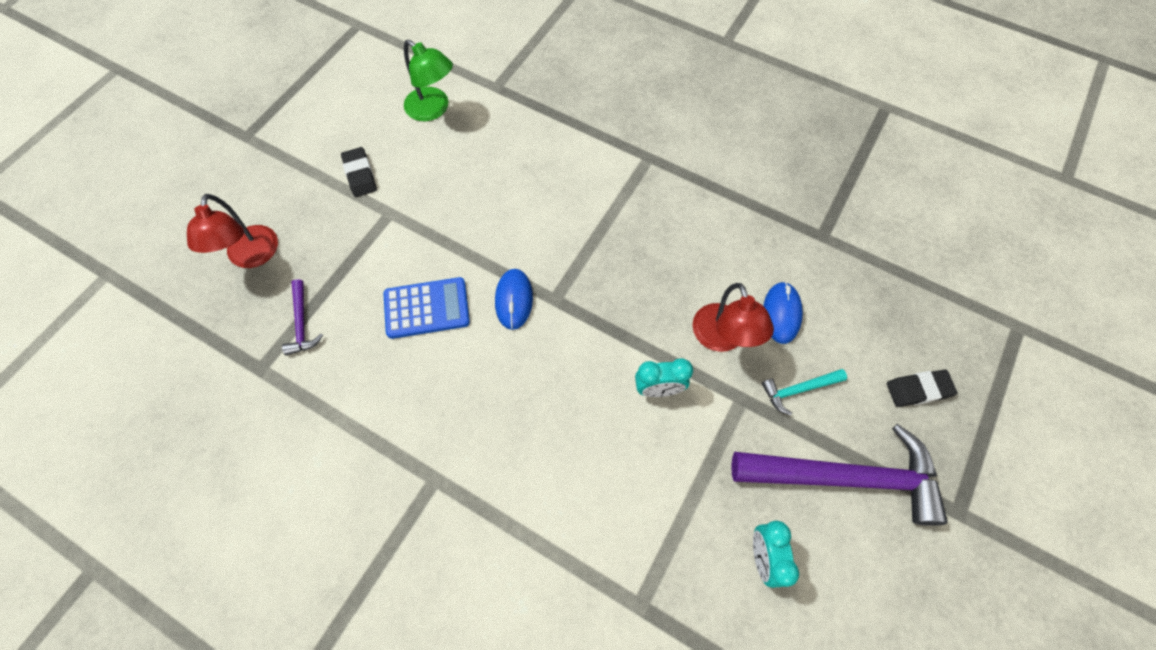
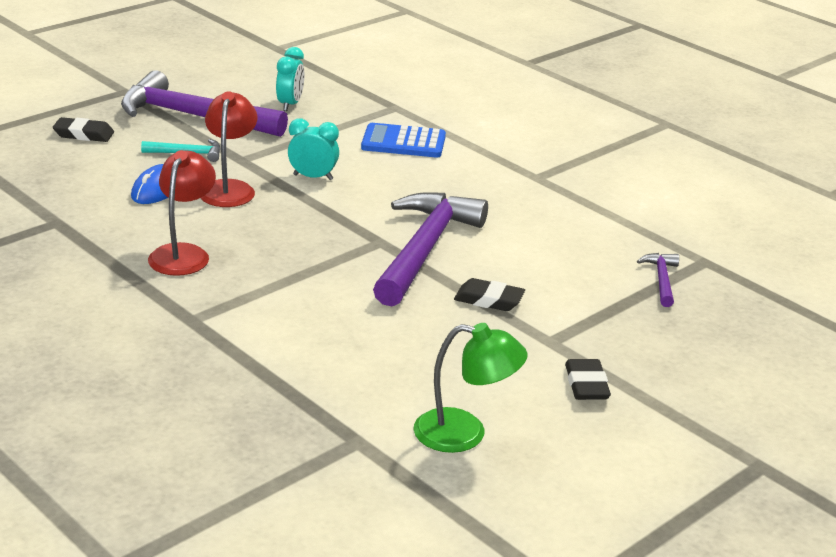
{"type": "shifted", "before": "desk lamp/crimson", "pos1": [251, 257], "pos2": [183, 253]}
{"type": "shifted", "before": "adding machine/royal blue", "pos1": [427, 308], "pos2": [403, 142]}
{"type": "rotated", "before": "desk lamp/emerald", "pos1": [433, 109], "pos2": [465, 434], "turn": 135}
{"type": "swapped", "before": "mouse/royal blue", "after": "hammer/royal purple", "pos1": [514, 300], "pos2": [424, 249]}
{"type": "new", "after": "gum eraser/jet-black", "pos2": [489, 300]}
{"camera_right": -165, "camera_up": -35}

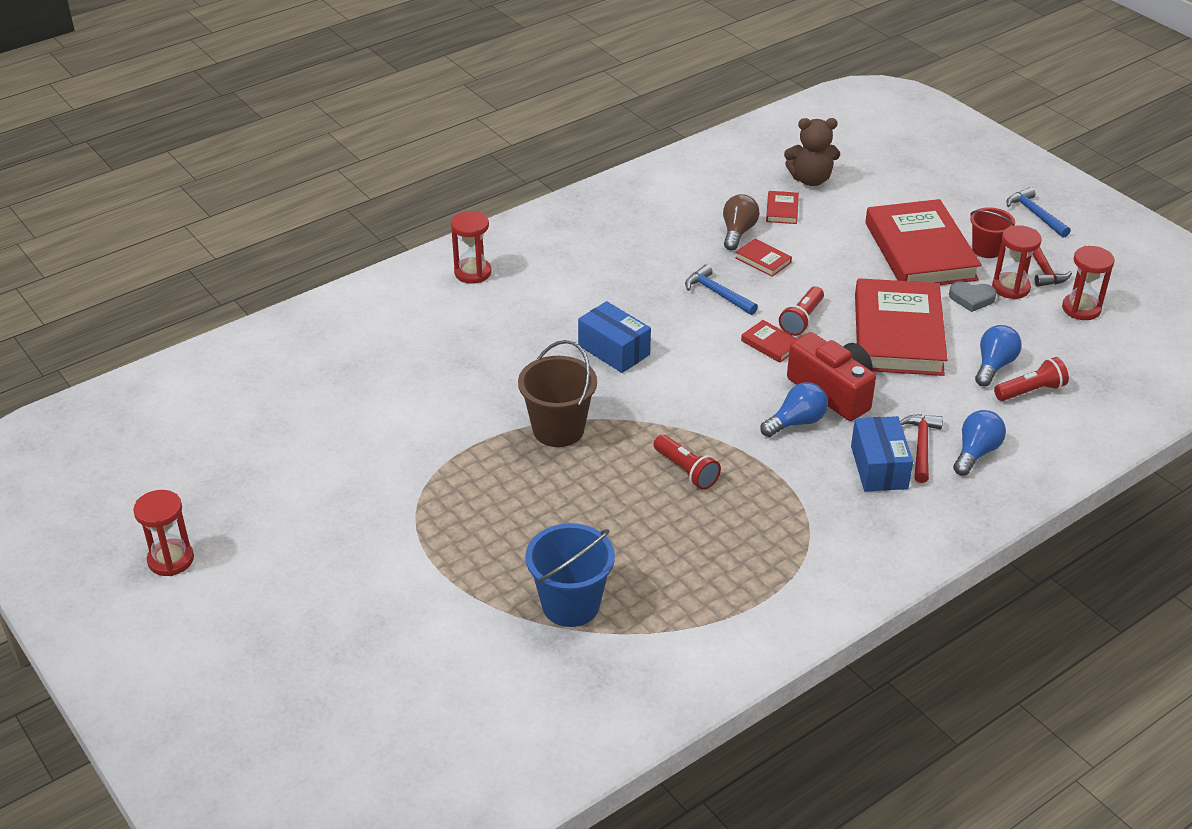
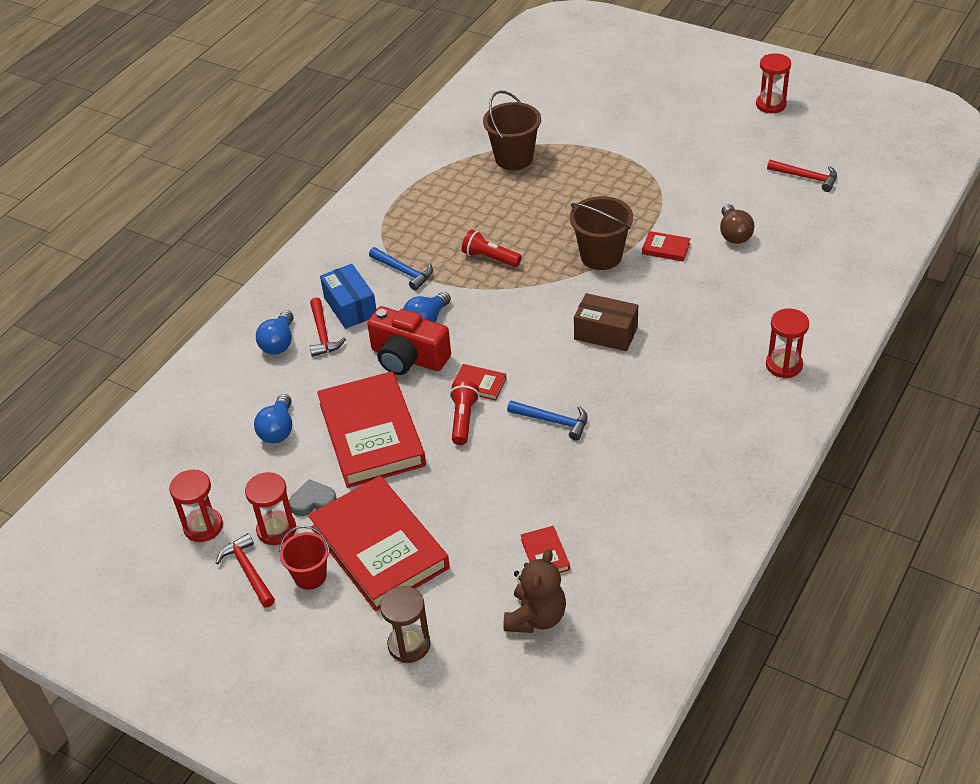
{"type": "repainted", "before": "bucket/royal blue", "after": "bucket/dark brown", "pos1": [570, 605], "pos2": [514, 158]}
{"type": "repainted", "before": "package/royal blue", "after": "package/dark brown", "pos1": [614, 350], "pos2": [606, 333]}
{"type": "shifted", "before": "light bulb/dark brown", "pos1": [738, 232], "pos2": [734, 234]}
{"type": "shifted", "before": "hardcover/crimson", "pos1": [763, 260], "pos2": [666, 249]}
{"type": "rotated", "before": "stuffed bear/dark brown", "pos1": [810, 179], "pos2": [536, 617], "turn": 135}
{"type": "gone", "before": "flashlight/crimson", "pos1": [1030, 391]}
{"type": "shifted", "before": "hammer/royal blue", "pos1": [1035, 215], "pos2": [403, 271]}
{"type": "new", "after": "sandglass/dark brown", "pos2": [409, 645]}
{"type": "new", "after": "hammer/crimson", "pos2": [806, 177]}
{"camera_right": 160, "camera_up": 5}

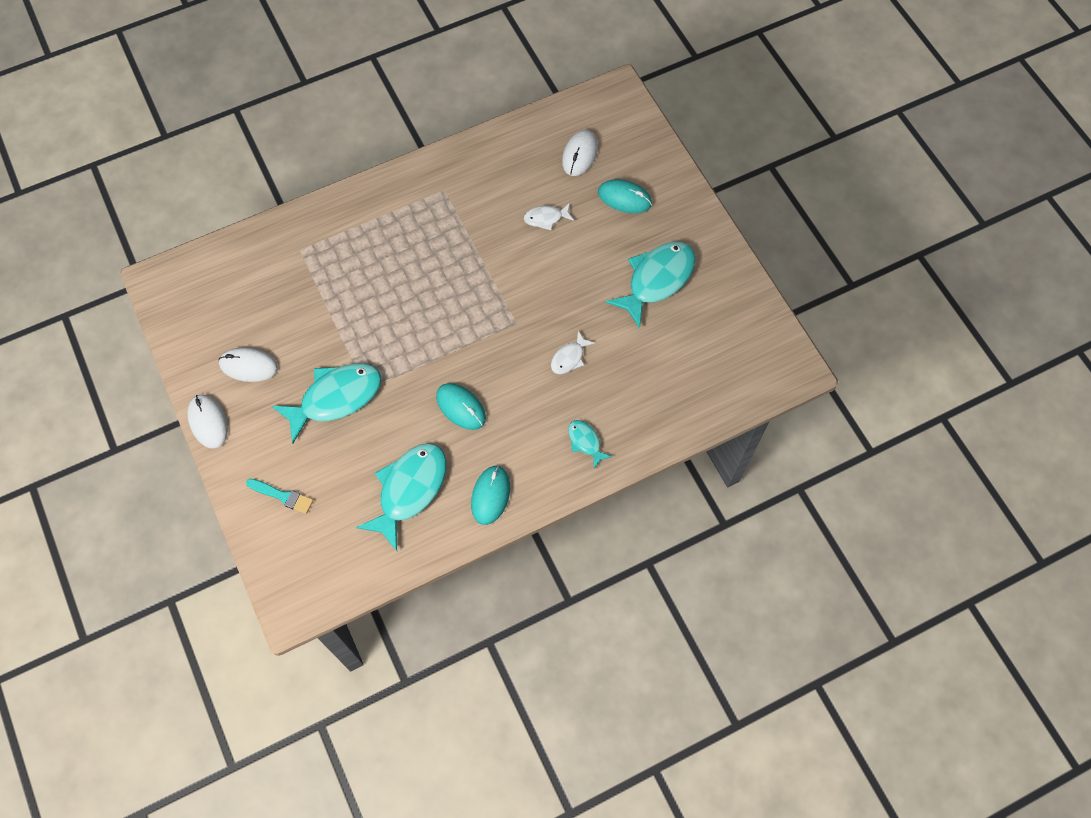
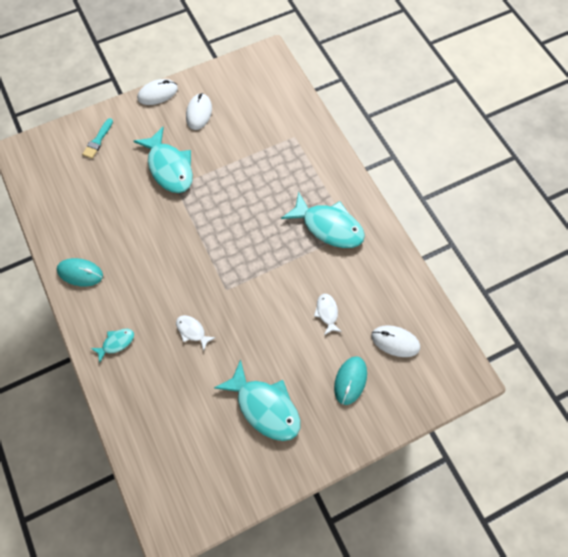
{"type": "shifted", "before": "fish figure/aqua", "pos1": [409, 490], "pos2": [328, 226]}
{"type": "gone", "before": "mouse/aqua", "pos1": [461, 407]}
{"camera_right": 90, "camera_up": 0}

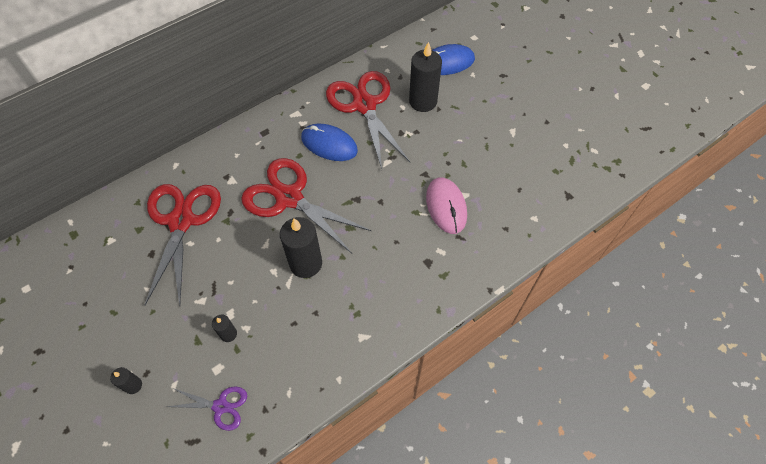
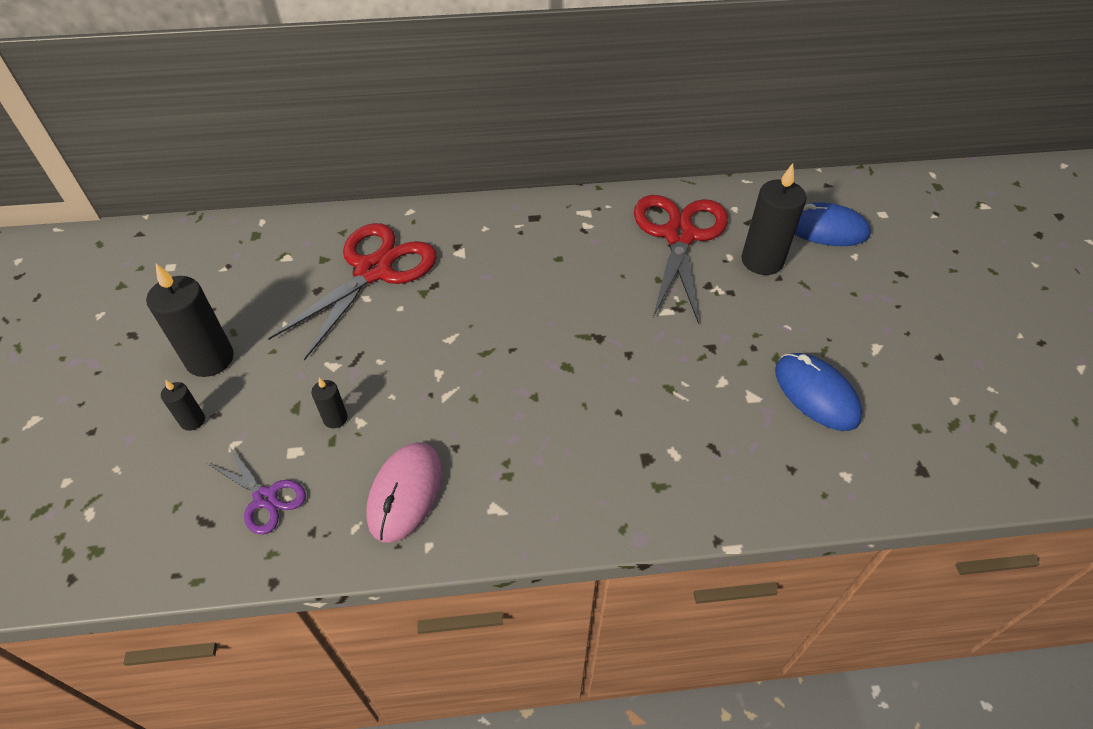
{"type": "gone", "before": "pair of scissors/crimson", "pos1": [289, 197]}
{"type": "shifted", "before": "pillar candle/jet-black", "pos1": [306, 263], "pos2": [210, 359]}
{"type": "shifted", "before": "mouse/royal blue", "pos1": [329, 144], "pos2": [816, 394]}
{"type": "shifted", "before": "mouse/rose-pink", "pos1": [446, 206], "pos2": [405, 493]}
{"camera_right": 30, "camera_up": -10}

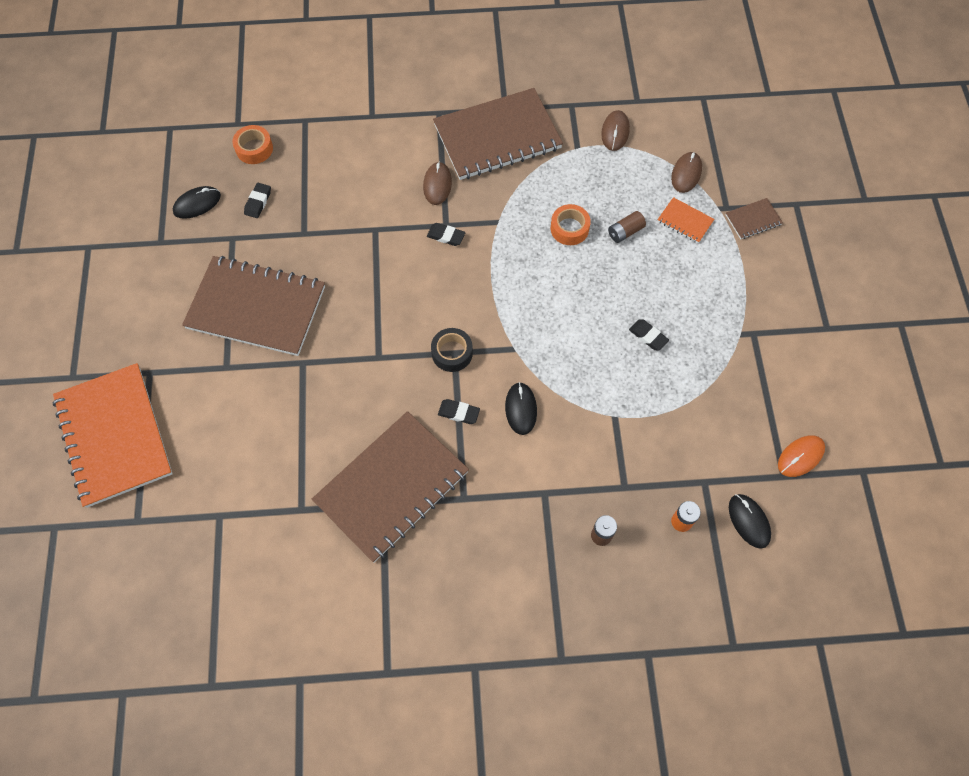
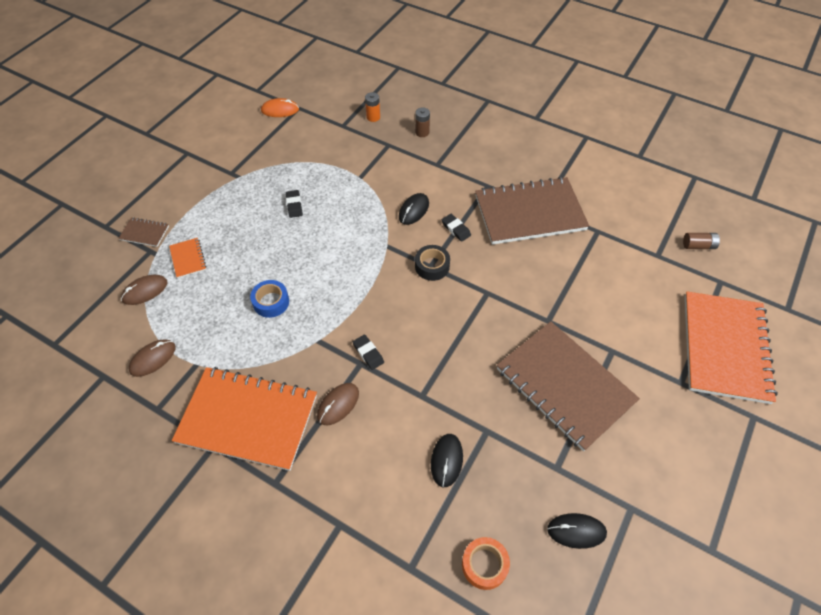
{"type": "gone", "before": "gum eraser/jet-black", "pos1": [258, 202]}
{"type": "repainted", "before": "exercise book/dark brown", "after": "exercise book/orange", "pos1": [497, 136], "pos2": [247, 419]}
{"type": "repainted", "before": "roll of tape/orange", "after": "roll of tape/royal blue", "pos1": [569, 228], "pos2": [271, 302]}
{"type": "shifted", "before": "AA battery/dark brown", "pos1": [625, 232], "pos2": [698, 246]}
{"type": "shifted", "before": "mouse/jet-black", "pos1": [749, 521], "pos2": [446, 460]}
{"camera_right": -145, "camera_up": -10}

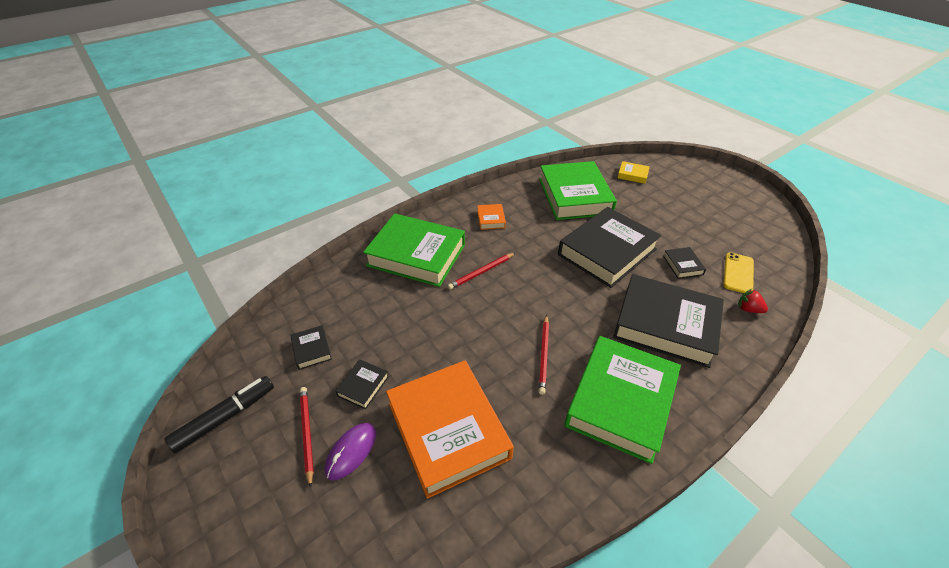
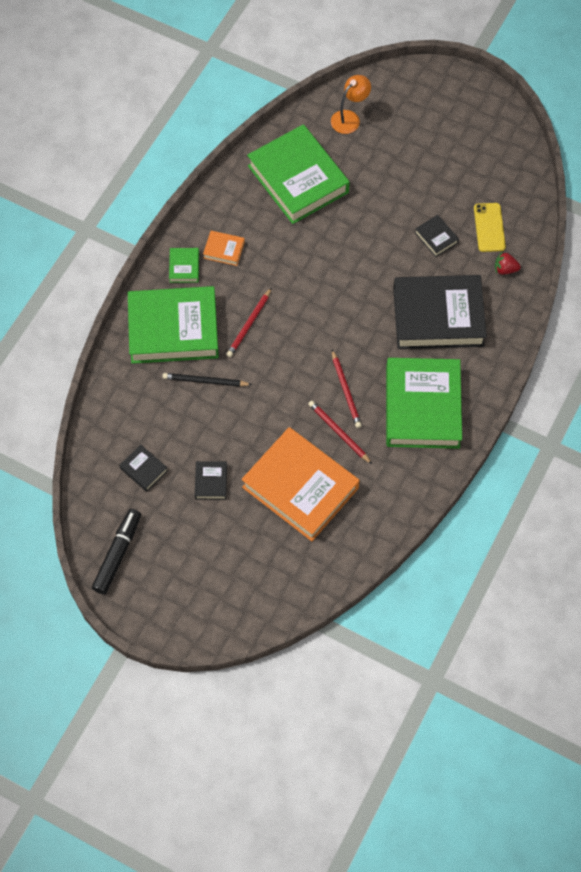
{"type": "shifted", "before": "lead pencil/crimson", "pos1": [307, 433], "pos2": [338, 432]}
{"type": "gone", "before": "mouse/royal purple", "pos1": [351, 451]}
{"type": "rotated", "before": "hardcover/orange", "pos1": [491, 219], "pos2": [224, 250], "turn": -45}
{"type": "gone", "before": "hardcover/jet-black", "pos1": [607, 252]}
{"type": "swapped", "before": "hardcover/bright yellow", "after": "desk lamp/orange", "pos1": [632, 175], "pos2": [349, 118]}
{"type": "new", "after": "lead pencil/jet-black", "pos2": [205, 381]}
{"type": "new", "after": "hardcover/emerald", "pos2": [184, 267]}
{"camera_right": -25, "camera_up": 20}

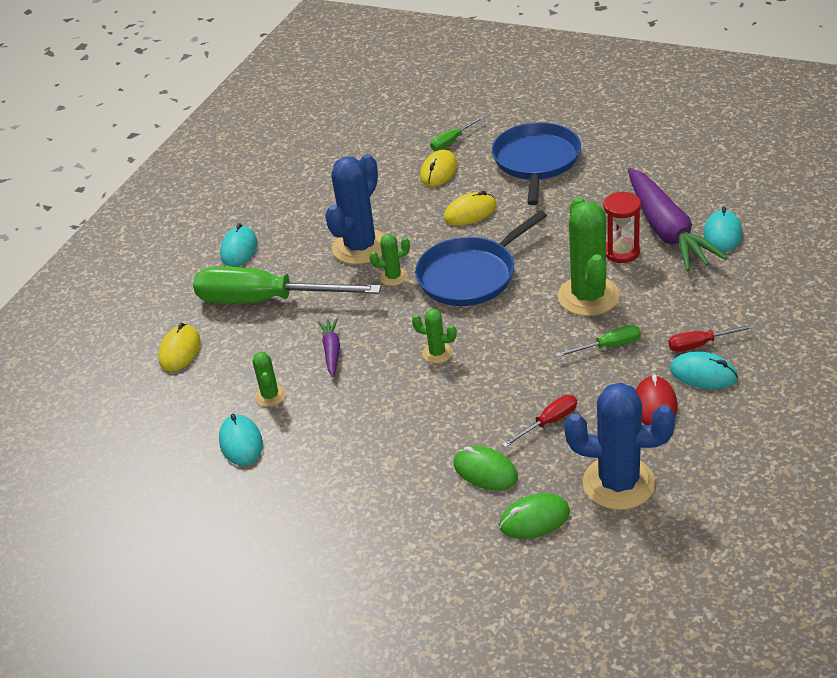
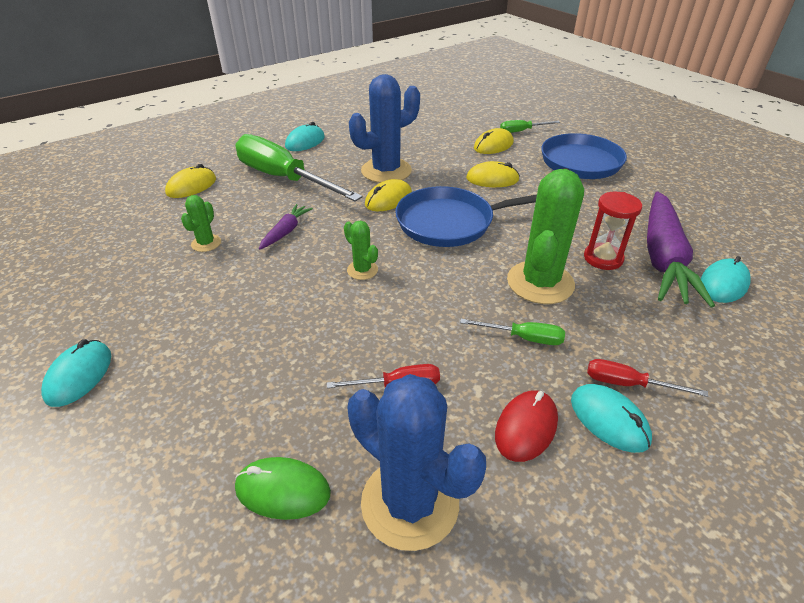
{"type": "shifted", "before": "mouse/aqua", "pos1": [241, 443], "pos2": [79, 375]}
{"type": "swapped", "before": "prickly plant/emerald", "after": "mouse/bright yellow", "pos1": [393, 277], "pos2": [388, 199]}
{"type": "gone", "before": "mouse/emerald", "pos1": [485, 471]}
{"camera_right": 25, "camera_up": 0}

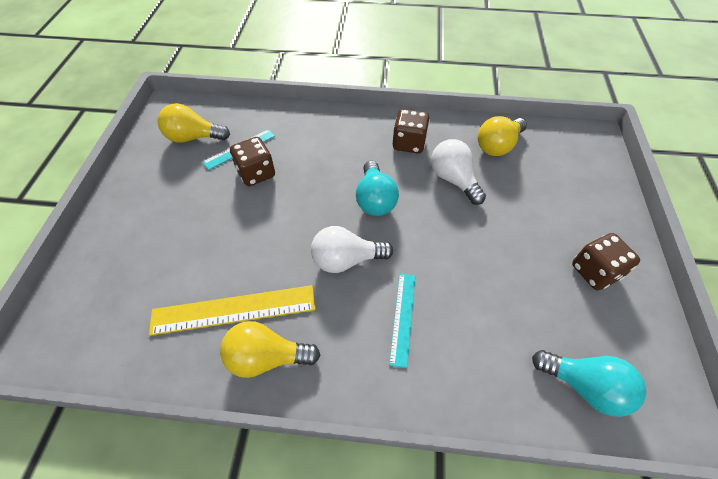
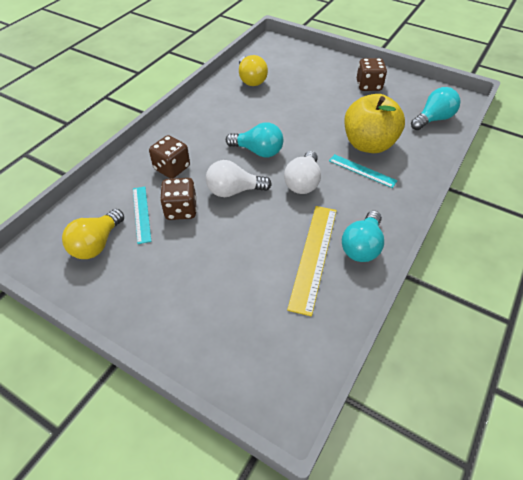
{"type": "repainted", "before": "light bulb/bright yellow", "after": "light bulb/aqua", "pos1": [267, 357], "pos2": [362, 246]}
{"type": "shifted", "before": "dice/dark brown", "pos1": [409, 143], "pos2": [172, 168]}
{"type": "shifted", "before": "light bulb/pure white", "pos1": [453, 180], "pos2": [234, 191]}
{"type": "new", "after": "apple fruit/bright yellow", "pos2": [368, 144]}
{"camera_right": -65, "camera_up": -5}

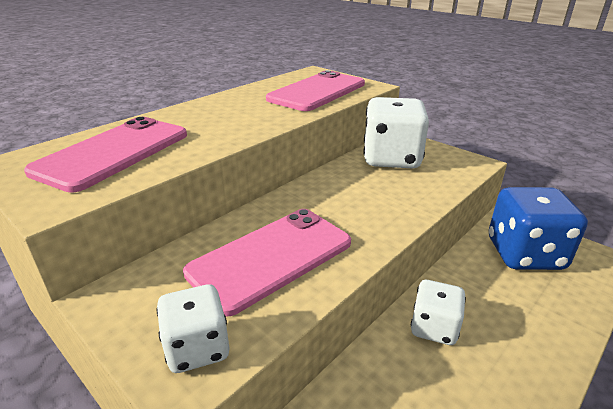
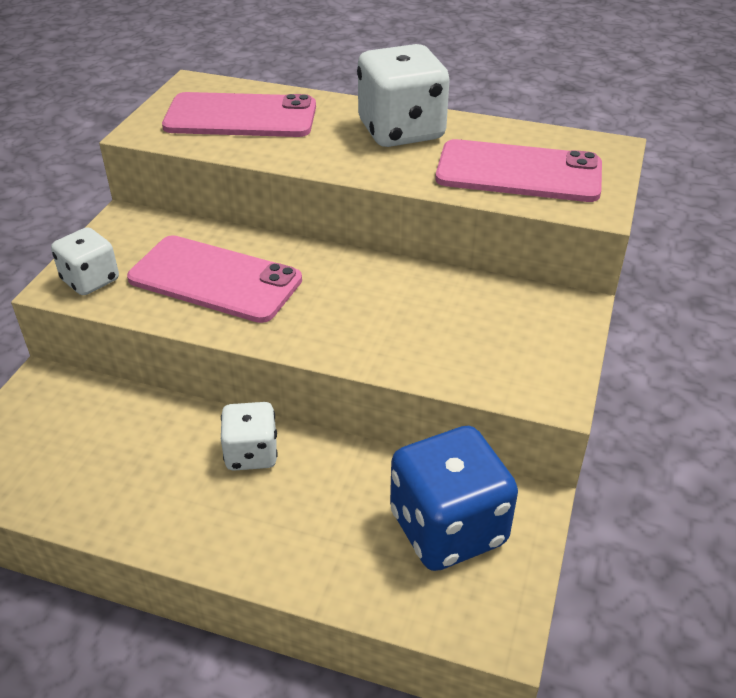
{"type": "shifted", "before": "dice/pure white", "pos1": [391, 159], "pos2": [401, 131]}
{"camera_right": 65, "camera_up": 10}

